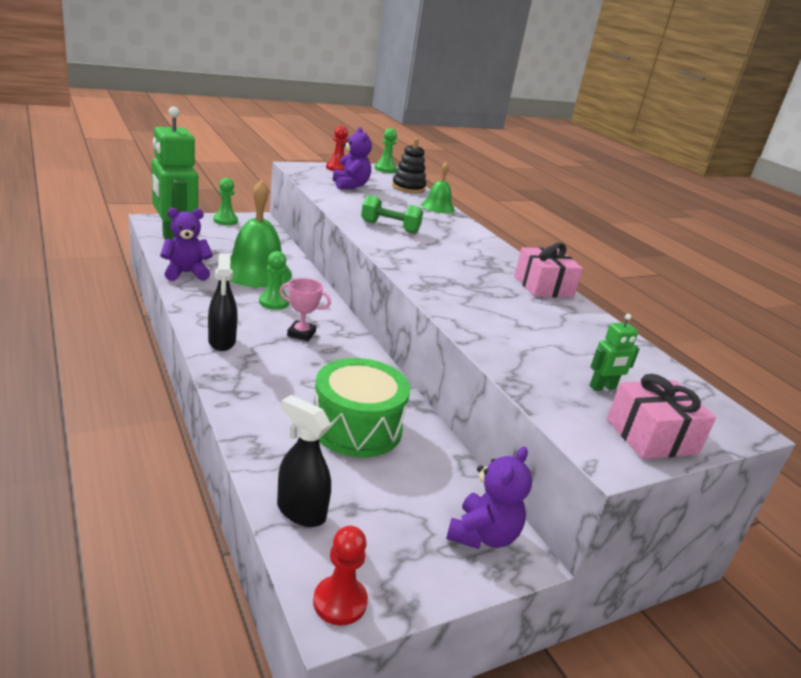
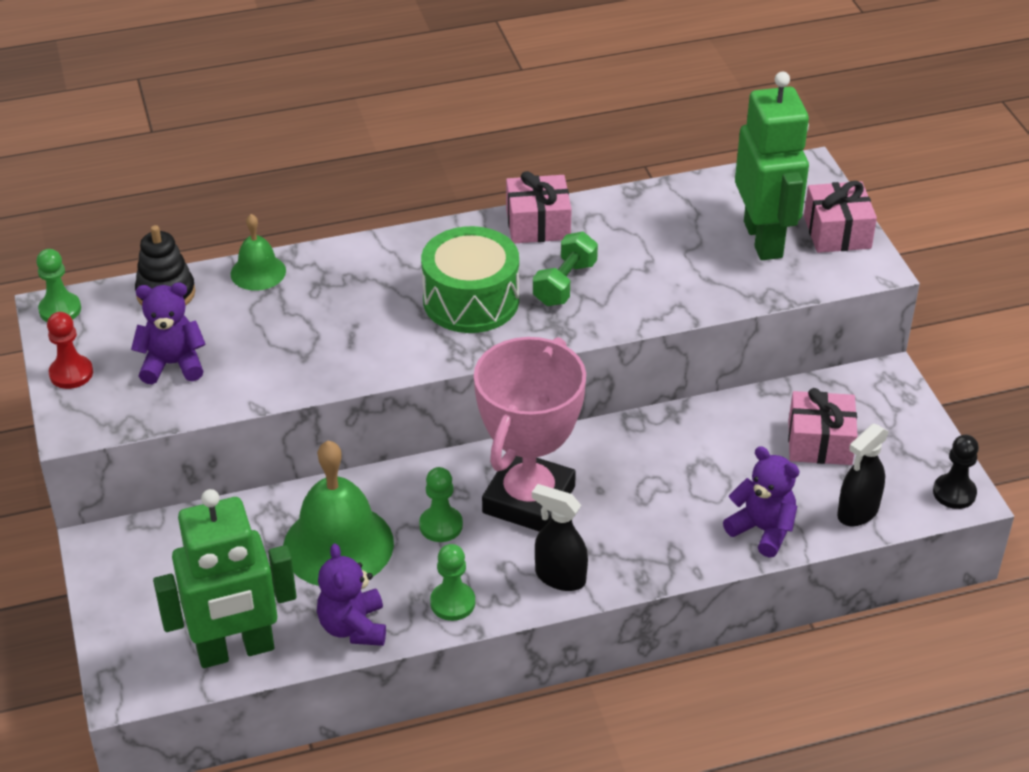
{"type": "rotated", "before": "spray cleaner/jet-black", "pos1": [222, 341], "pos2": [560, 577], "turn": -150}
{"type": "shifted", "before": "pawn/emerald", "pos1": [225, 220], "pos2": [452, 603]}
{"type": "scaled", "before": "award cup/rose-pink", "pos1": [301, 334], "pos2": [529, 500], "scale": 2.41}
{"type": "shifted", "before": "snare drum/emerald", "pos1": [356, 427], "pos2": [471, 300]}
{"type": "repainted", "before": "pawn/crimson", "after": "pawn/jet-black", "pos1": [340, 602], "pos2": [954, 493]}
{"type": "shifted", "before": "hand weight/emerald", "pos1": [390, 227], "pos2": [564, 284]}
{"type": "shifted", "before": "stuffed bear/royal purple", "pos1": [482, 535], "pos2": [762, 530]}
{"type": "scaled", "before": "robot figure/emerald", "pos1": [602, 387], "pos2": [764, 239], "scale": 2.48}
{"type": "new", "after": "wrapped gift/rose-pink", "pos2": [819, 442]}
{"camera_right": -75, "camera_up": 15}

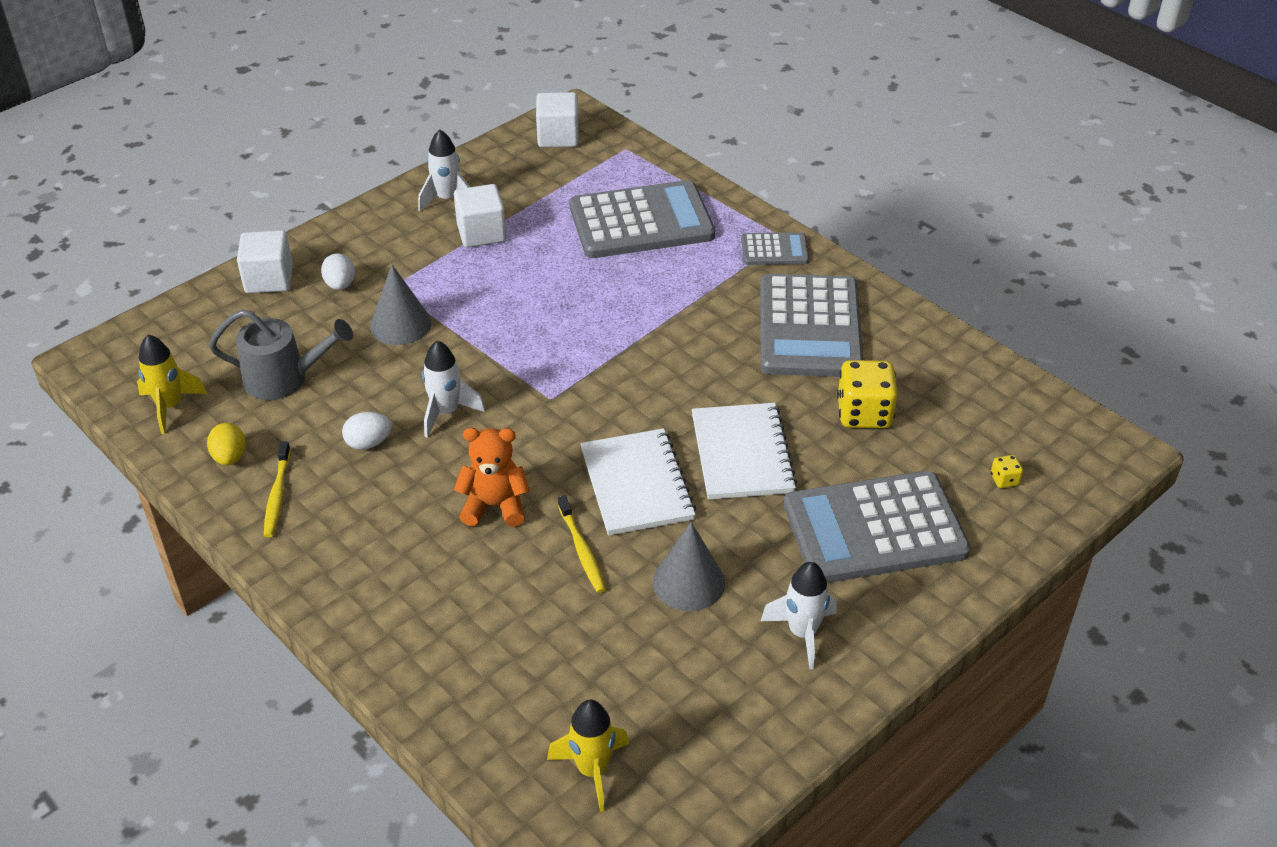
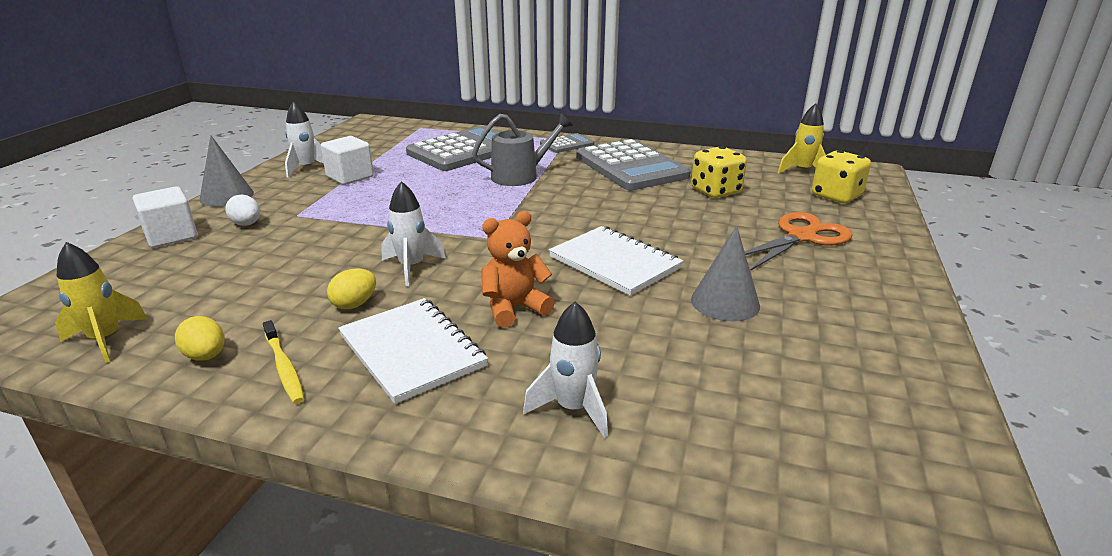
{"type": "shifted", "before": "watering pot/ash-grey", "pos1": [284, 379], "pos2": [520, 176]}
{"type": "repainted", "before": "egg shape/pure white", "after": "egg shape/bright yellow", "pos1": [368, 443], "pos2": [354, 304]}
{"type": "shifted", "before": "solid cone/ash-grey", "pos1": [400, 324], "pos2": [226, 196]}
{"type": "gone", "before": "block/pure white", "pos1": [558, 137]}
{"type": "shifted", "before": "rocket/bright yellow", "pos1": [592, 770], "pos2": [802, 171]}
{"type": "gone", "before": "tooth brush/bright yellow", "pos1": [582, 550]}
{"type": "shifted", "before": "exercise book/pure white", "pos1": [742, 454], "pos2": [411, 351]}
{"type": "shifted", "before": "rocket/pure white", "pos1": [802, 633], "pos2": [573, 409]}
{"type": "swapped", "before": "adding machine/ash-grey", "after": "pair of scissors/orange", "pos1": [874, 529], "pos2": [802, 237]}
{"type": "scaled", "before": "dice/bright yellow", "pos1": [1004, 480], "pos2": [836, 196], "scale": 2.25}
{"camera_right": -30, "camera_up": -15}

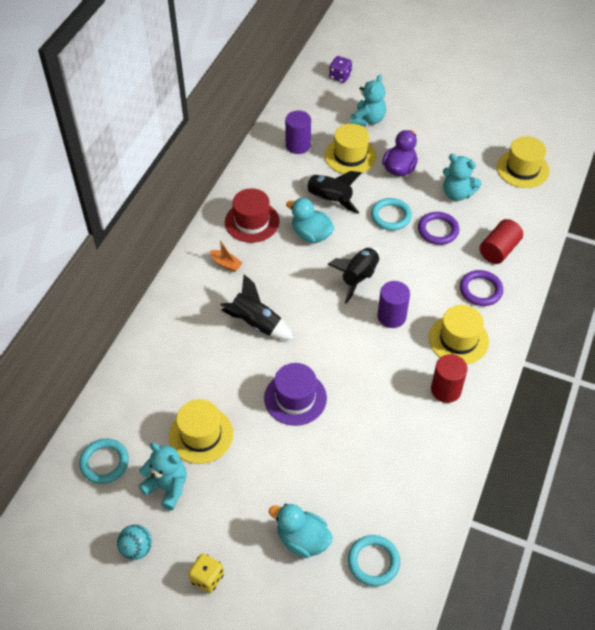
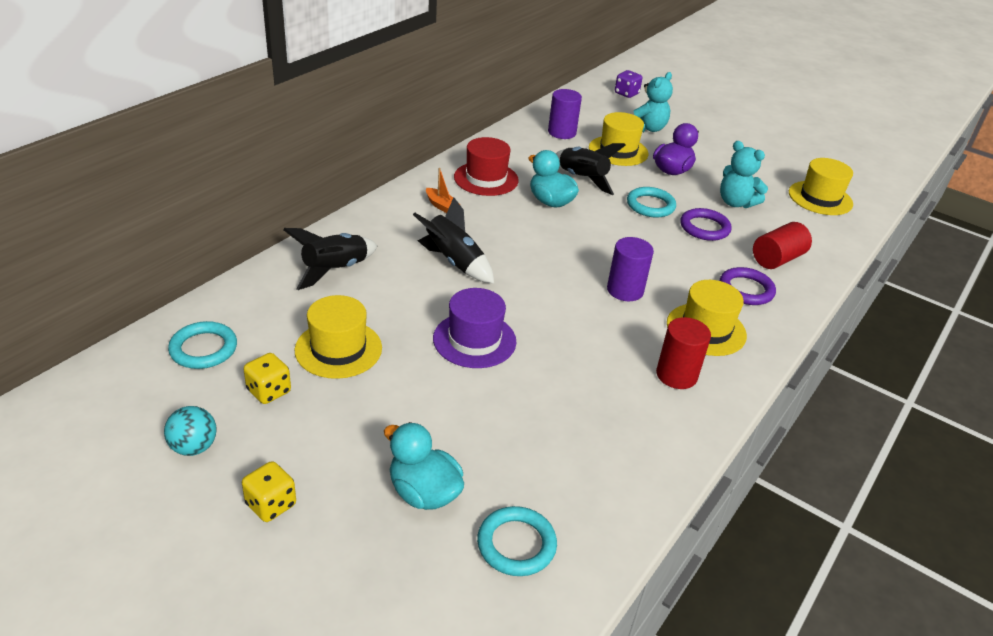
{"type": "swapped", "before": "stuffed bear/aqua", "after": "dice/bright yellow", "pos1": [167, 487], "pos2": [269, 391]}
{"type": "shifted", "before": "rocket/jet-black", "pos1": [359, 277], "pos2": [334, 270]}
{"camera_right": 10, "camera_up": -15}

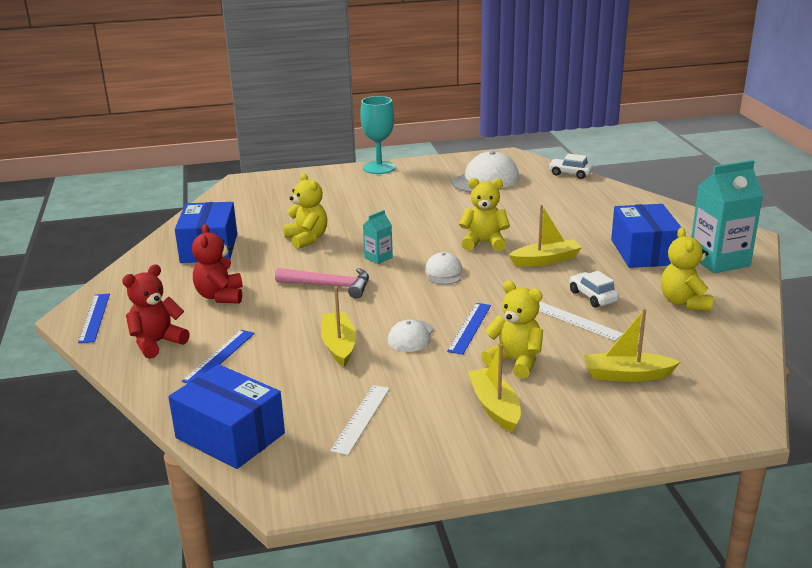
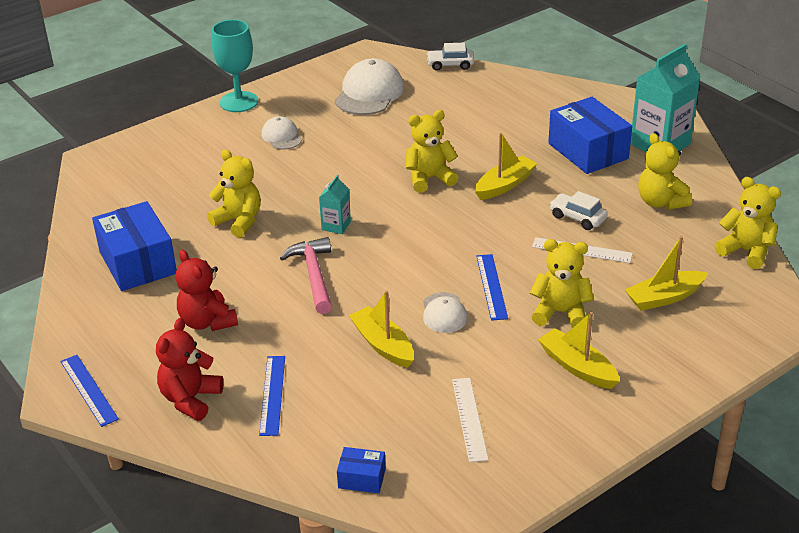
{"type": "scaled", "before": "package/royal blue", "pos1": [230, 436], "pos2": [362, 478], "scale": 0.47}
{"type": "rotated", "before": "hammer/rose-pink", "pos1": [329, 286], "pos2": [314, 275], "turn": -90}
{"type": "shifted", "before": "peaked cap/pure white", "pos1": [444, 273], "pos2": [282, 136]}
{"type": "new", "after": "stuffed bear/bright yellow", "pos2": [746, 251]}
{"camera_right": -25, "camera_up": 10}

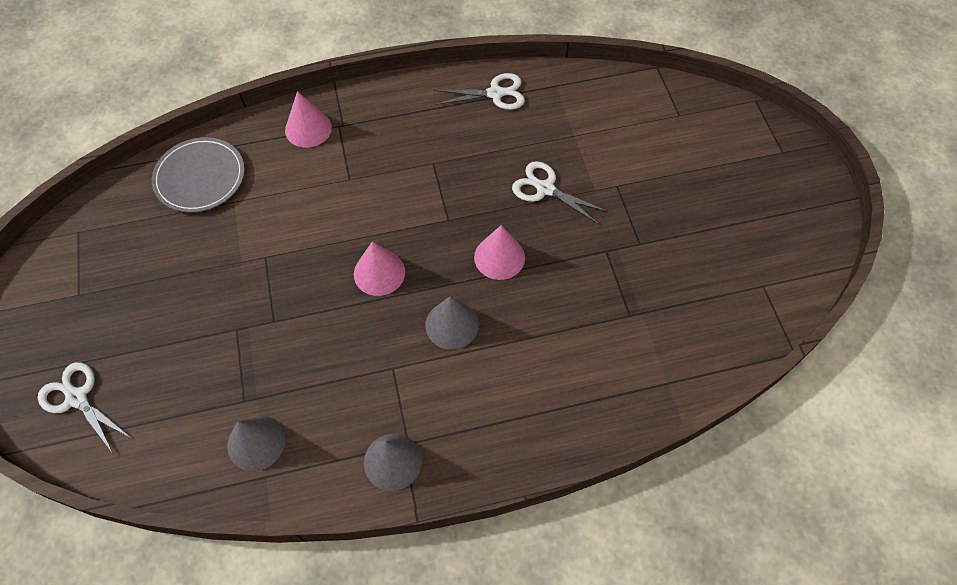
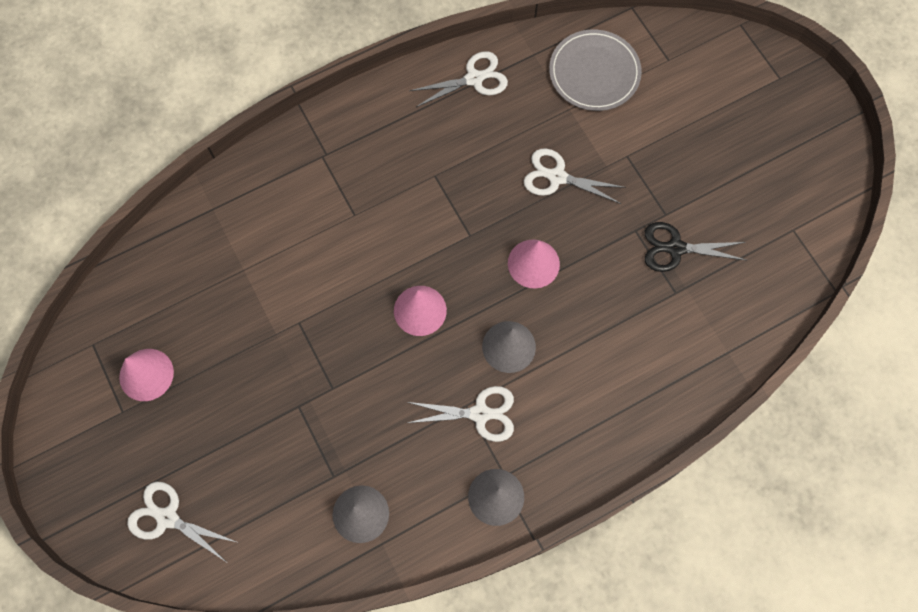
{"type": "shifted", "before": "flat dish/ash-grey", "pos1": [200, 177], "pos2": [594, 72]}
{"type": "shifted", "before": "solid cone/rose-pink", "pos1": [308, 129], "pos2": [146, 374]}
{"type": "new", "after": "pair of scissors/pure white", "pos2": [480, 413]}
{"type": "new", "after": "pair of scissors/jet-black", "pos2": [675, 248]}
{"camera_right": -15, "camera_up": 10}

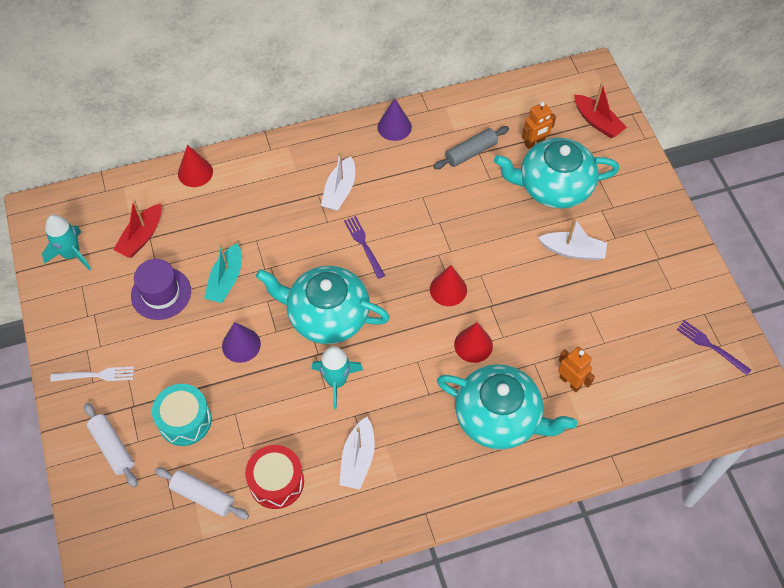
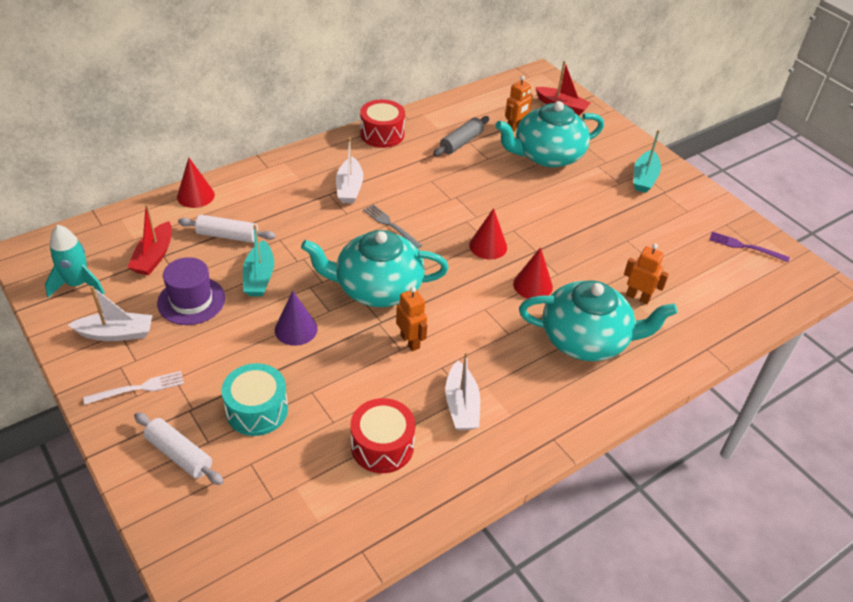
{"type": "shifted", "before": "pastry roller/pure white", "pos1": [203, 496], "pos2": [227, 236]}
{"type": "swapped", "before": "rocket/aqua", "after": "robot figure/orange", "pos1": [336, 381], "pos2": [410, 341]}
{"type": "repainted", "before": "fork/royal purple", "after": "fork/ash-grey", "pos1": [364, 245], "pos2": [390, 225]}
{"type": "swapped", "before": "solid cone/royal purple", "after": "snare drum/crimson", "pos1": [394, 127], "pos2": [382, 134]}
{"type": "shifted", "before": "sailboat/pure white", "pos1": [573, 251], "pos2": [116, 333]}
{"type": "new", "after": "sailboat/aqua", "pos2": [644, 178]}
{"camera_right": -20, "camera_up": -15}

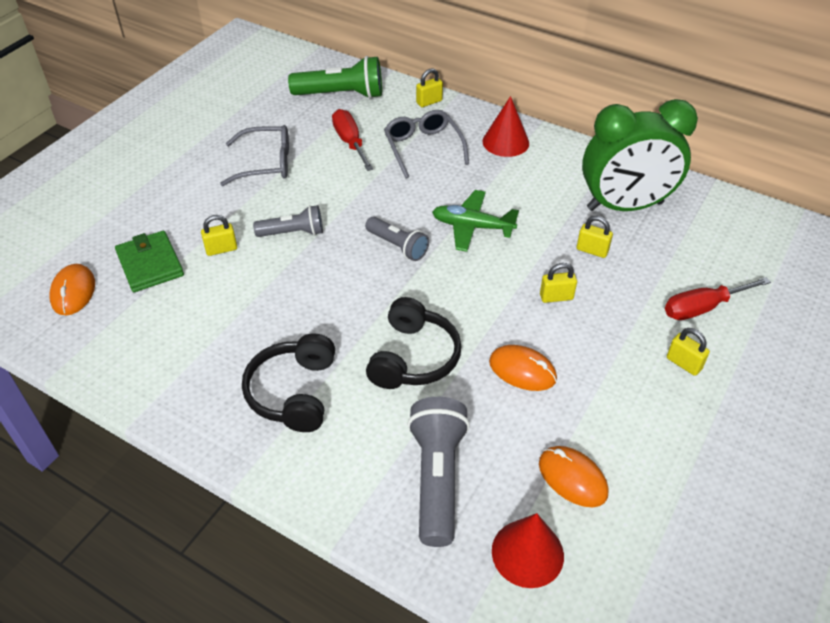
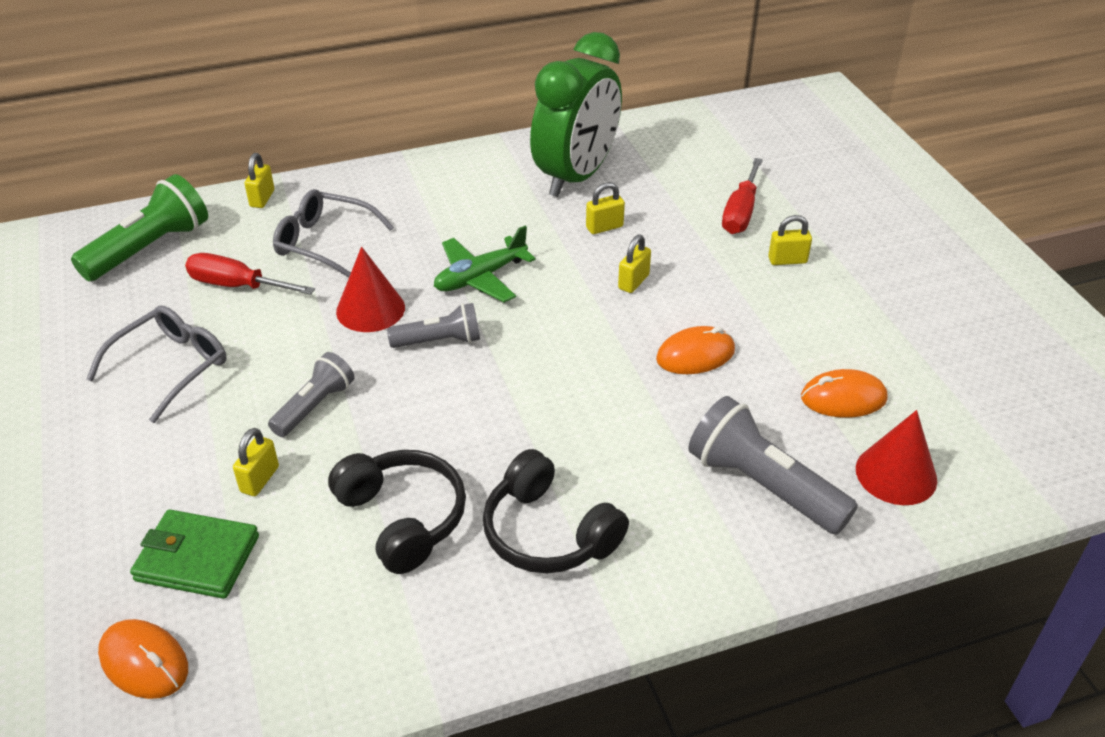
{"type": "shifted", "before": "headset/jet-black", "pos1": [413, 357], "pos2": [402, 518]}
{"type": "shifted", "before": "solid cone/crimson", "pos1": [505, 142], "pos2": [370, 309]}
{"camera_right": -50, "camera_up": -5}

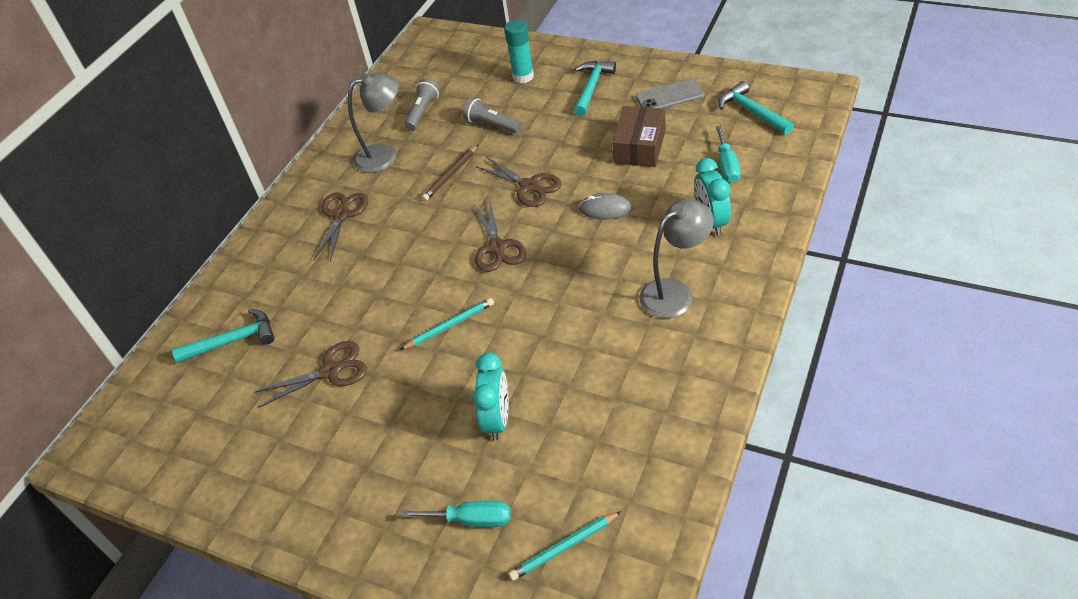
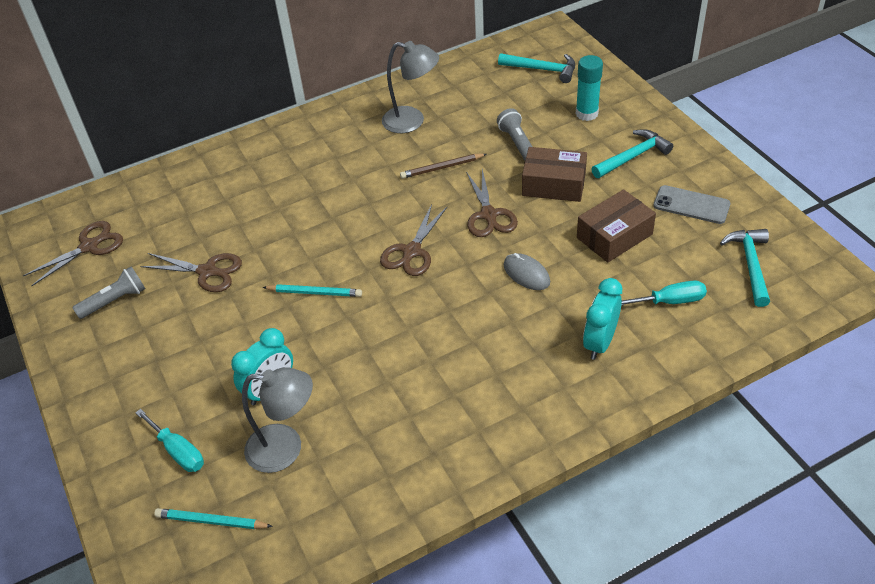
{"type": "shifted", "before": "hammer/aqua", "pos1": [233, 341], "pos2": [542, 70]}
{"type": "shifted", "before": "pair of scissors/dark brown", "pos1": [341, 215], "pos2": [89, 246]}
{"type": "shifted", "before": "flashlight/ash-grey", "pos1": [423, 112], "pos2": [115, 301]}
{"type": "shifted", "before": "desk lamp/ash-grey", "pos1": [675, 292], "pos2": [286, 448]}
{"type": "rotated", "before": "hand screwdriver/aqua", "pos1": [727, 166], "pos2": [670, 301], "turn": -135}
{"type": "new", "after": "package/dark brown", "pos2": [553, 184]}
{"camera_right": 35, "camera_up": 0}

